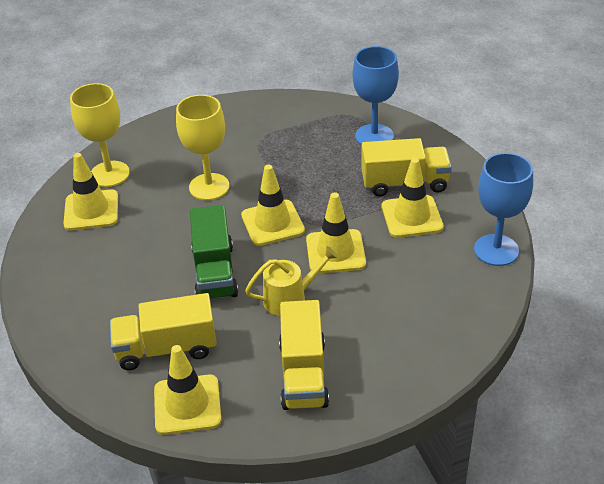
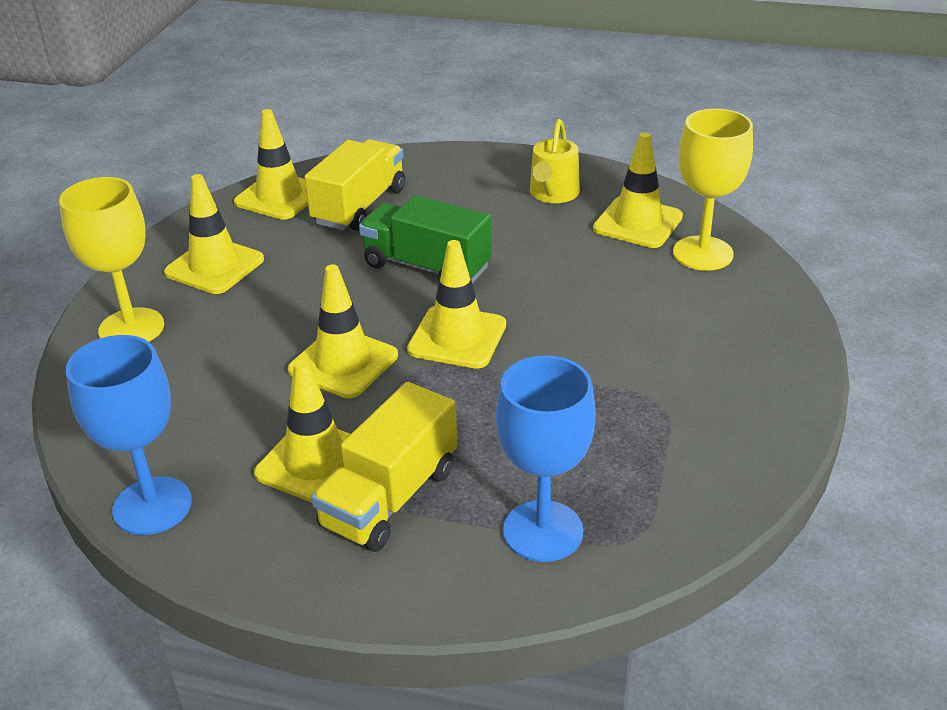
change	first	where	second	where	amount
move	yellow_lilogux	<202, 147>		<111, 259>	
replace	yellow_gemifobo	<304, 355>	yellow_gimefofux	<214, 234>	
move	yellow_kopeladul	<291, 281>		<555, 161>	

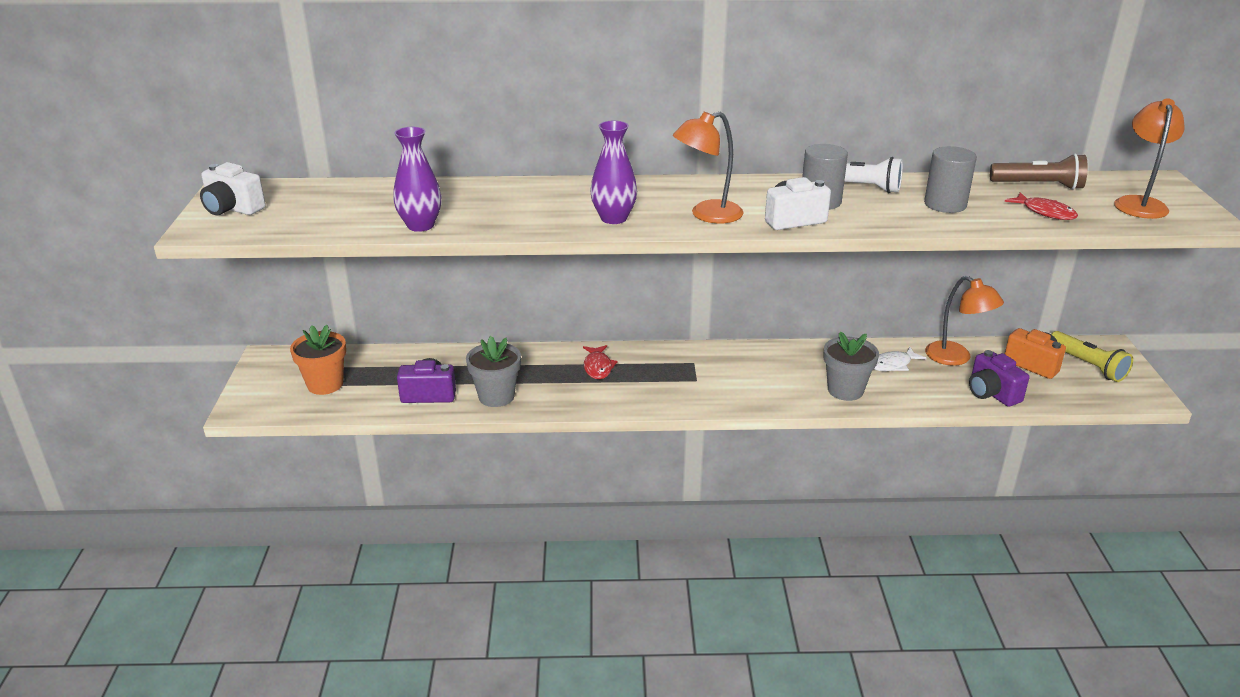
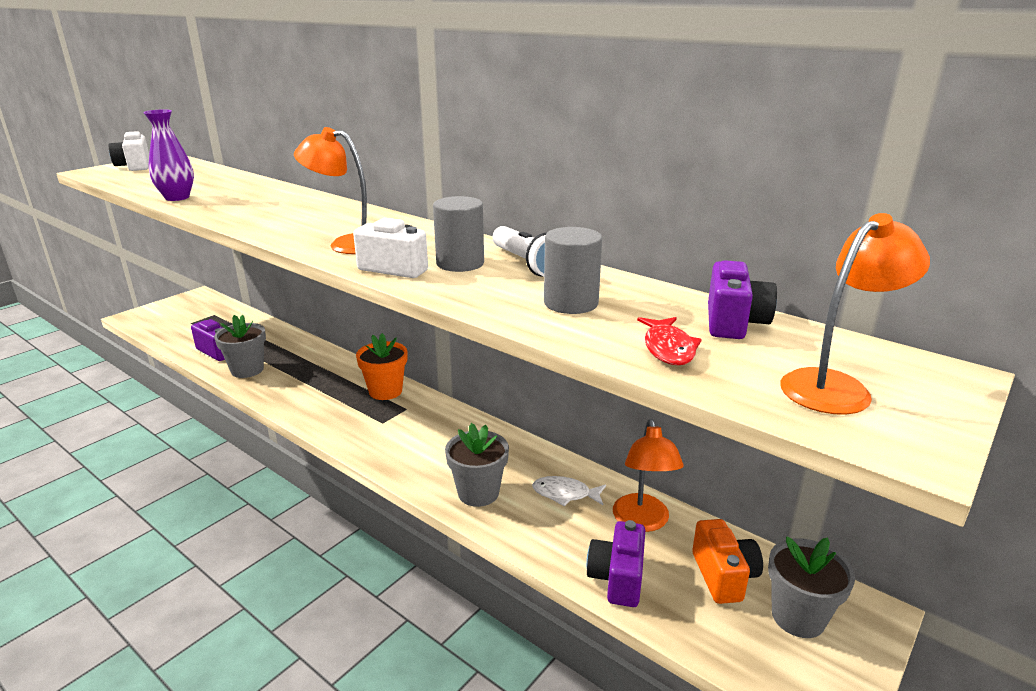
change	first	where	second	where	amount
move	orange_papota	<318, 360>		<381, 366>	
replace	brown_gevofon	<1039, 172>	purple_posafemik	<742, 299>	
replace	yellow_gevofon	<1092, 356>	grey_papota	<811, 587>	
delete	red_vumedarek	<600, 362>			
delete	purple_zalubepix	<613, 172>			

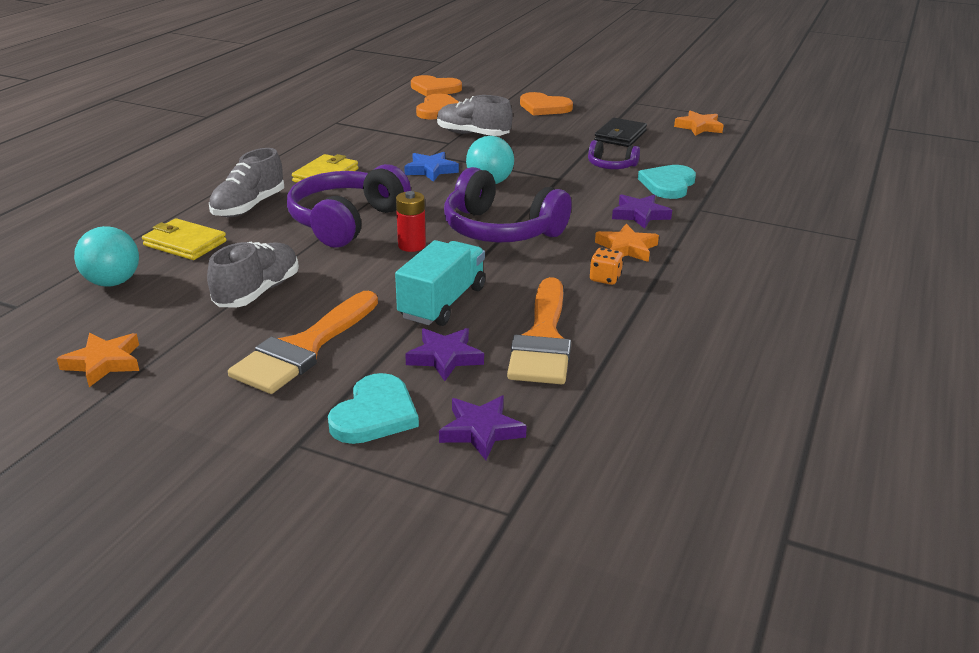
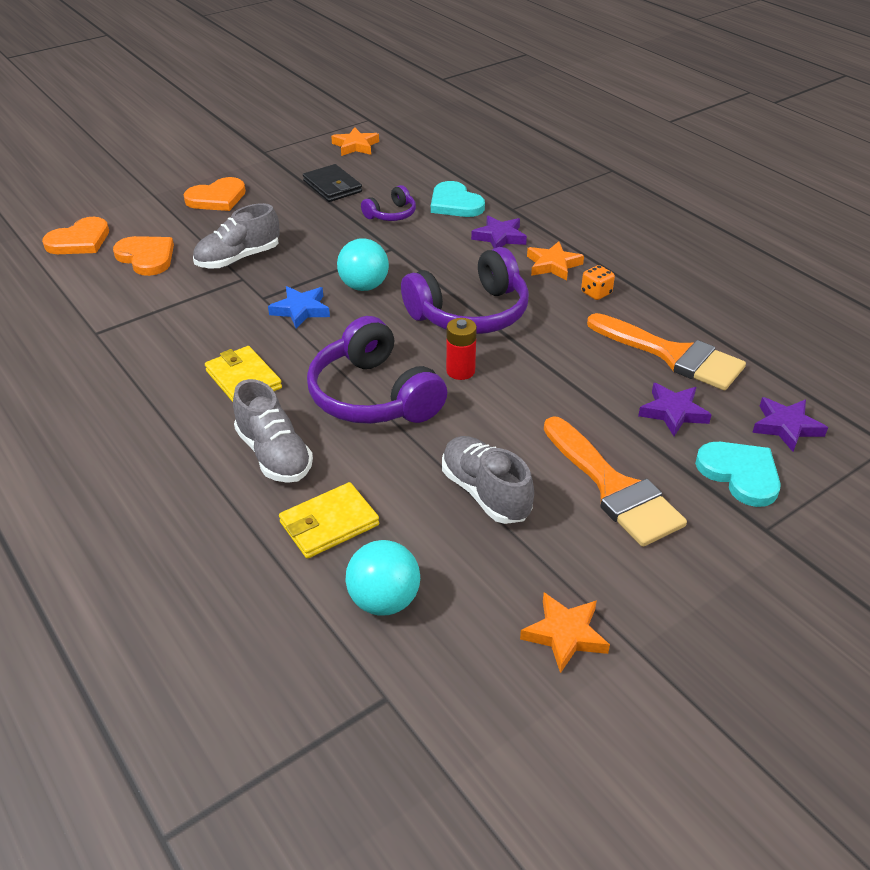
change	first	where	second	where	amount
delete	turquoise_gemifobo	<440, 283>			

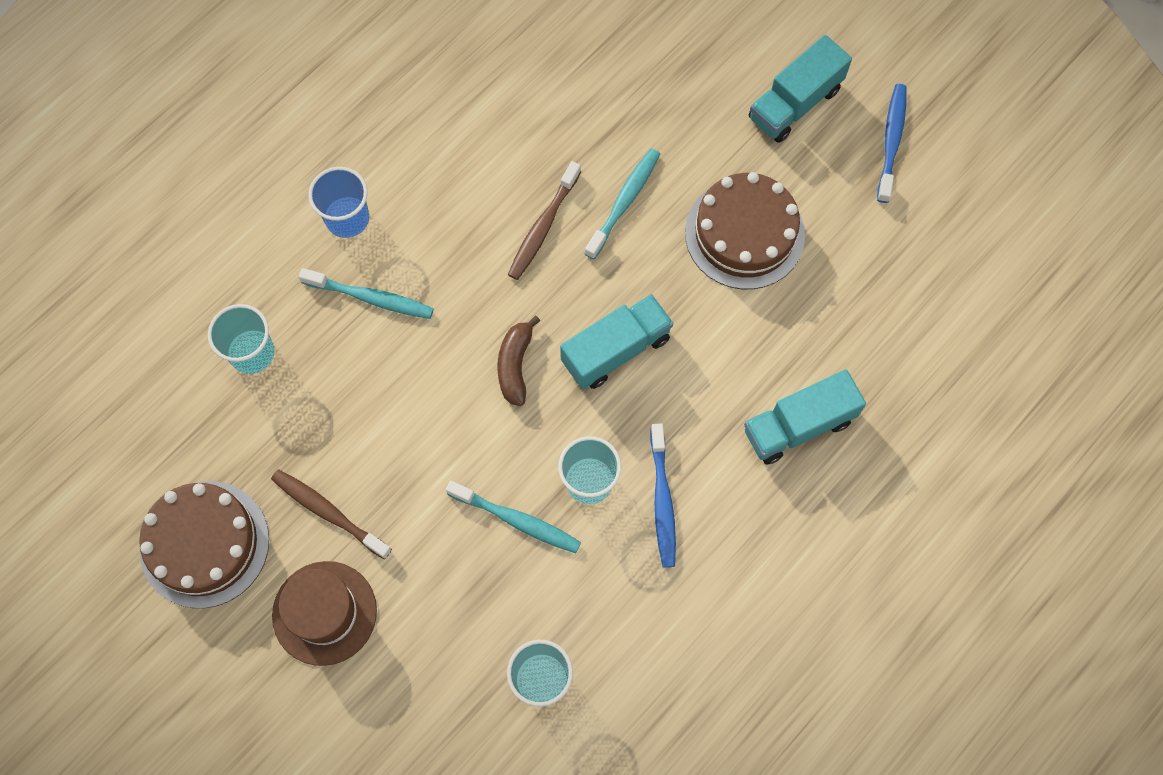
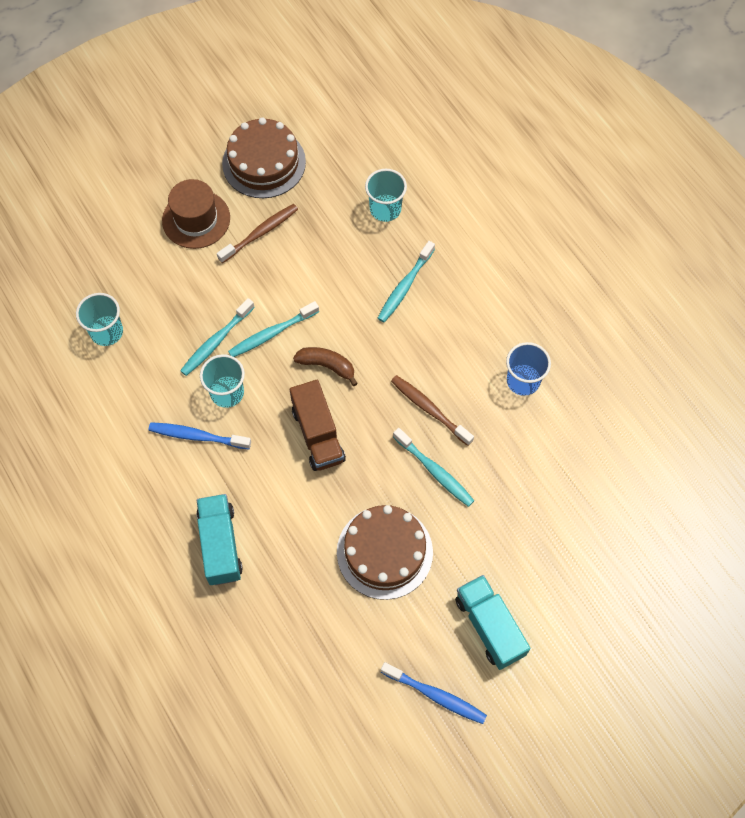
change	first	where	second	where	amount
insert			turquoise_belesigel	<273, 329>	
recolor	turquoise_gemifobo	<616, 341>	brown_gemifobo	<318, 425>	
move	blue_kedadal	<338, 202>		<528, 369>	

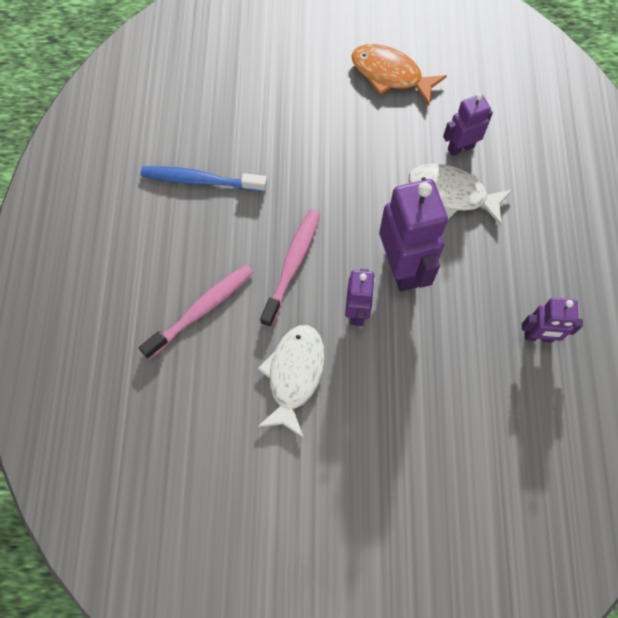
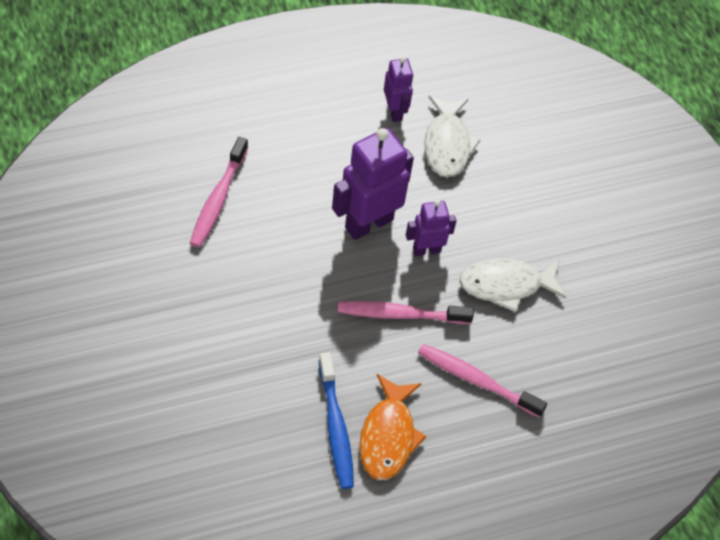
change	first	where	second	where	amount
replace	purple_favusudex	<468, 124>	pink_belesigel	<219, 192>	
move	orange_vumedarek	<399, 74>		<392, 427>	
move	white_vumedarek	<461, 195>		<452, 136>	

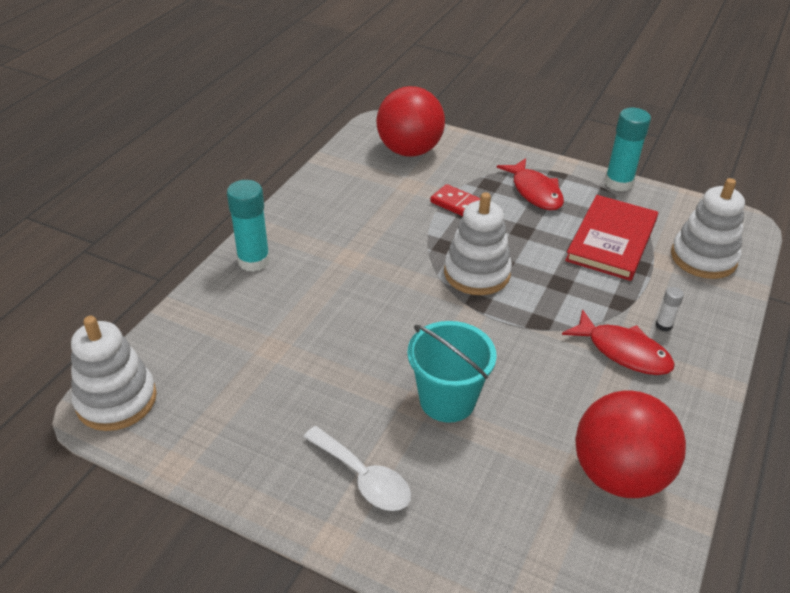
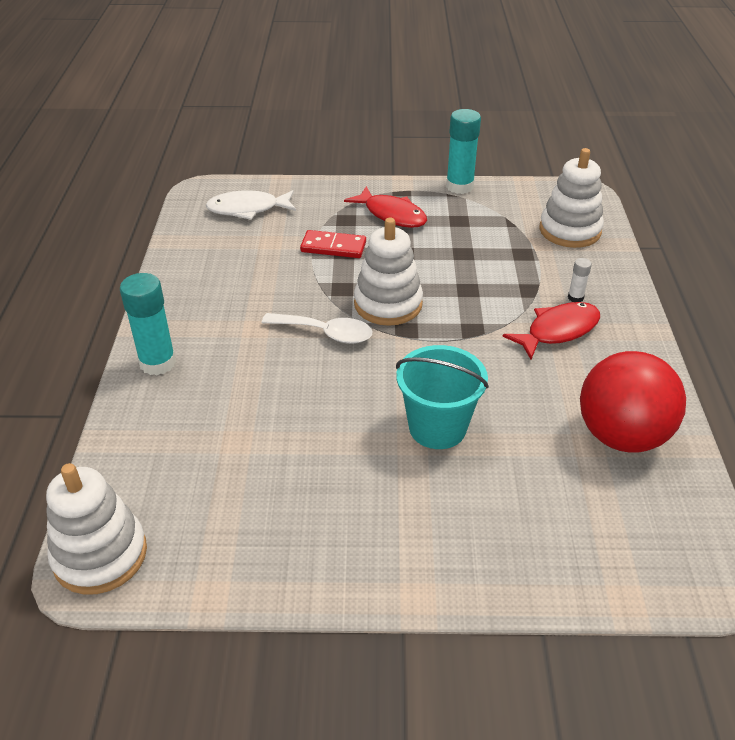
change	first	where	second	where	amount
replace	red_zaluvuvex	<410, 121>	white_vumedarek	<250, 205>	
move	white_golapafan	<357, 468>		<317, 328>	
rotate	red_vumedarek	<618, 342>		<551, 330>	45 degrees counterclockwise
delete	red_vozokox	<611, 238>			

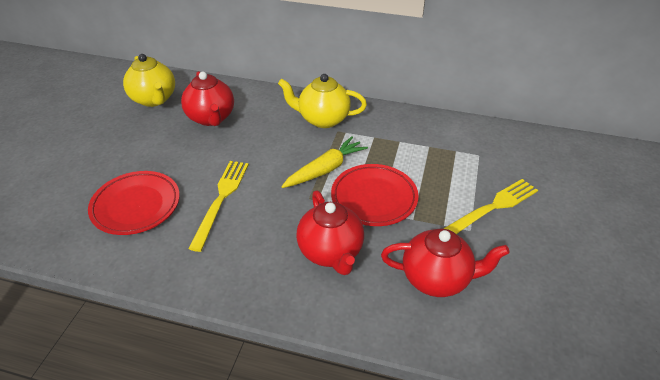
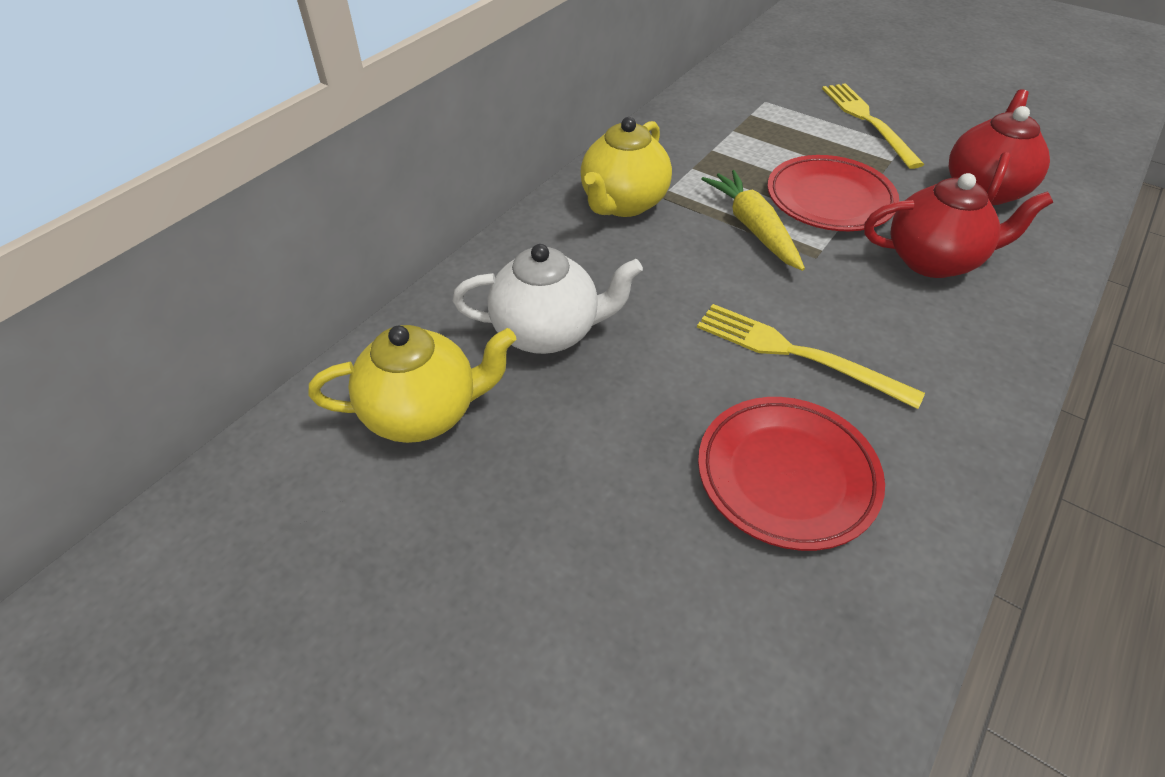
change	first	where	second	where	amount
recolor	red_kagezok	<207, 98>	white_kagezok	<548, 299>	

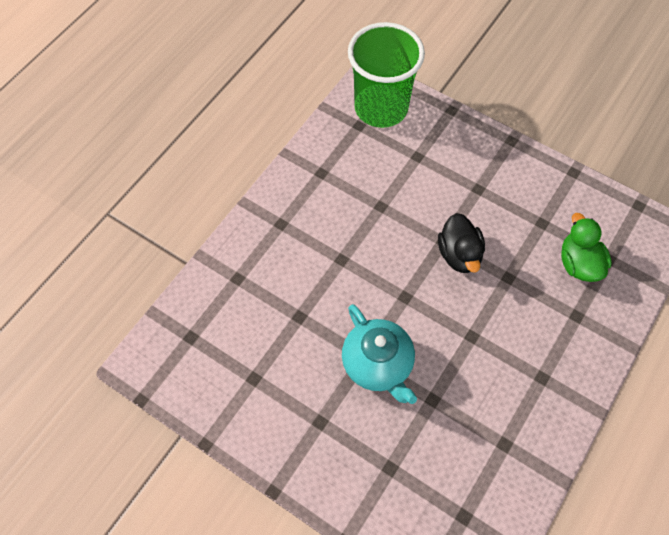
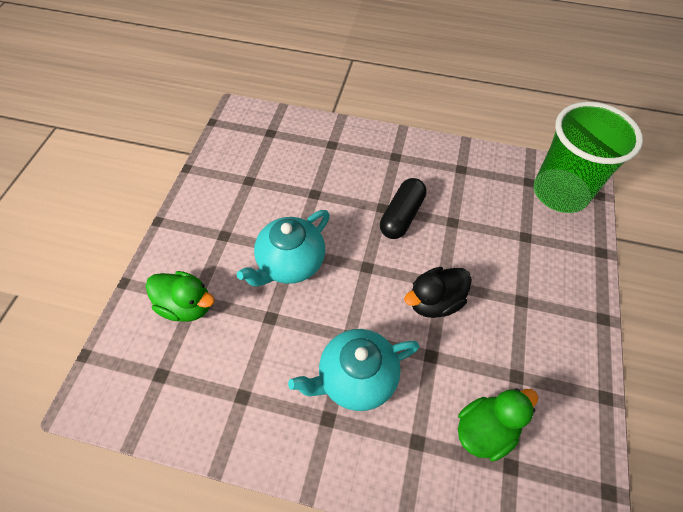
change	first	where	second	where	amount
insert			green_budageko	<180, 296>	
insert			turquoise_kagezok	<354, 370>	
insert			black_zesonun	<403, 208>	

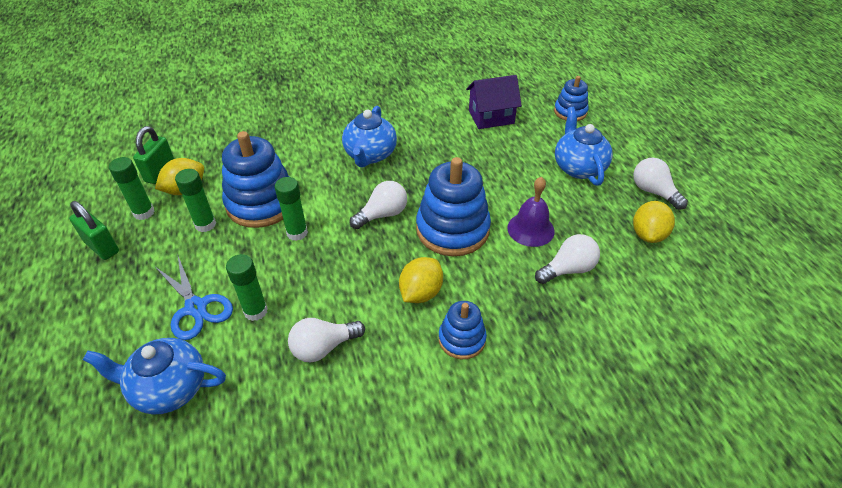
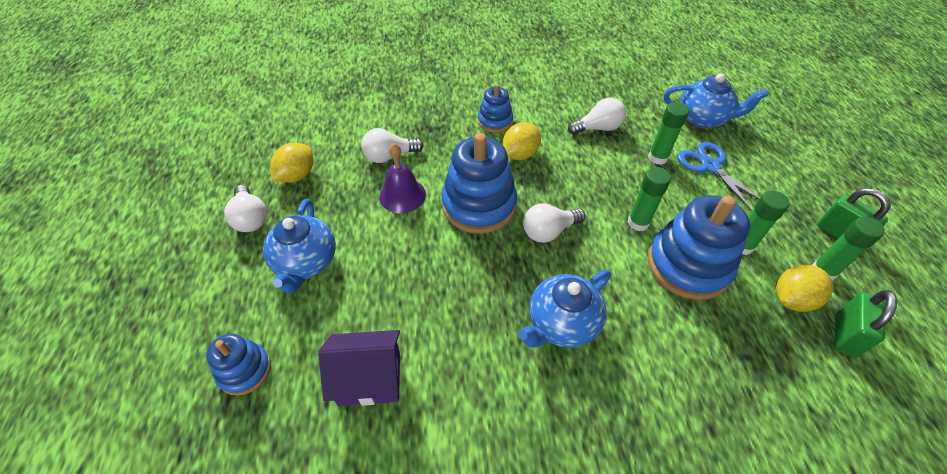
change	first	where	second	where	amount
rotate	blue_kagezok	<369, 136>		<564, 309>	150 degrees counterclockwise

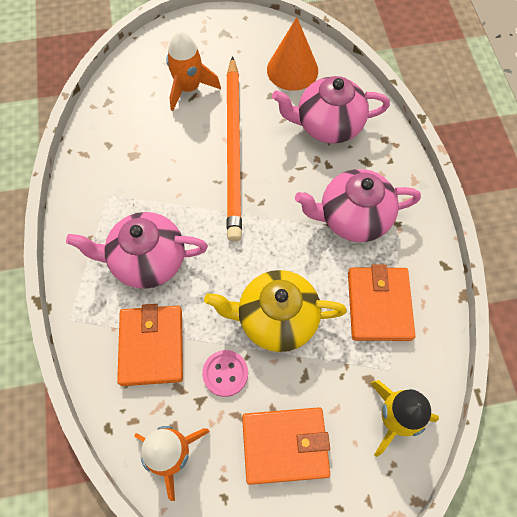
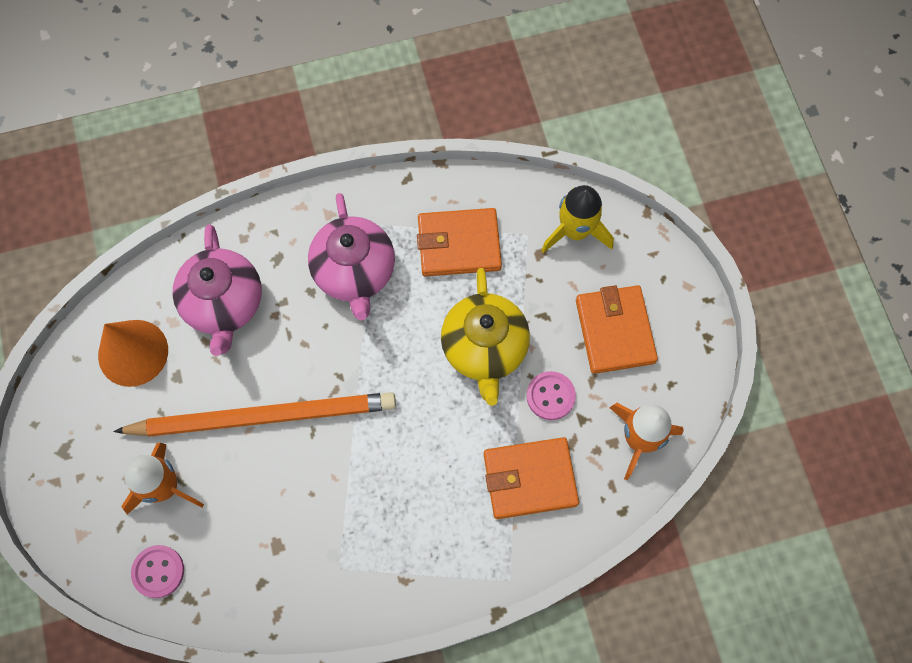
change	first	where	second	where	amount
insert			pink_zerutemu	<157, 571>	
delete	pink_kagezok	<137, 250>			

